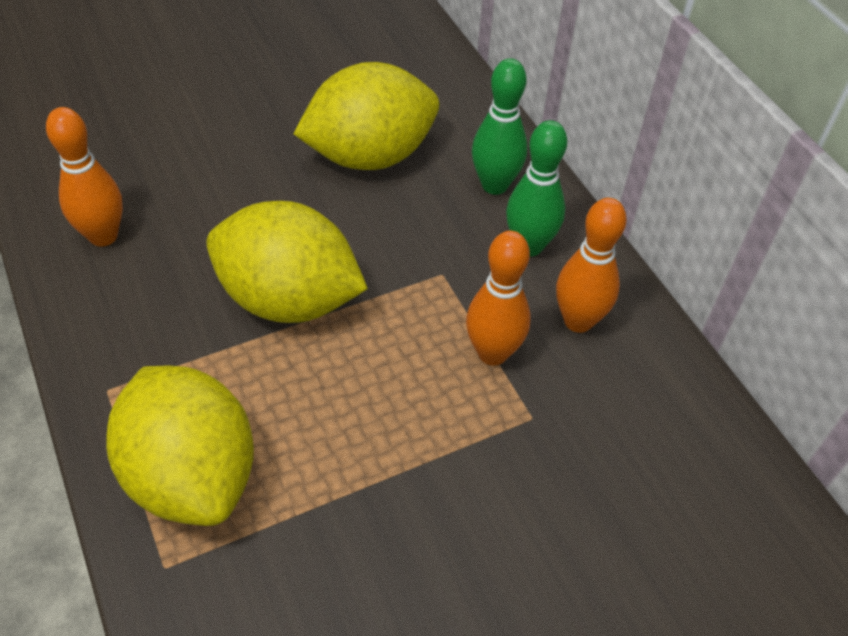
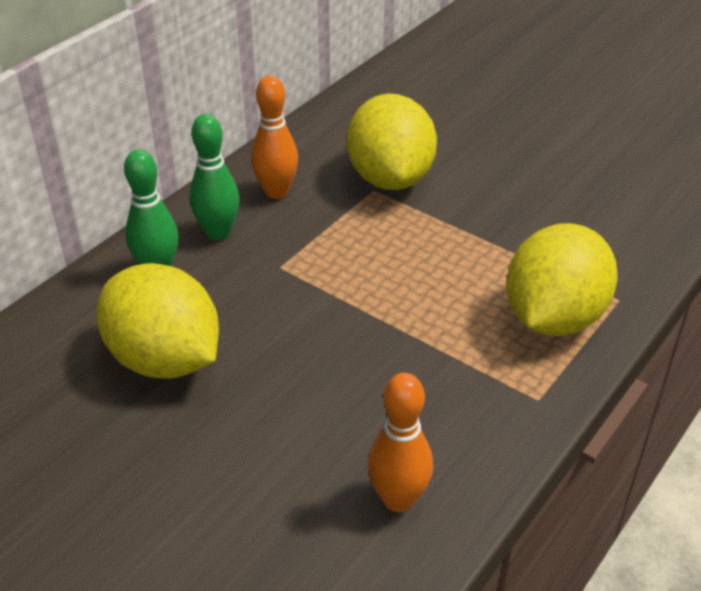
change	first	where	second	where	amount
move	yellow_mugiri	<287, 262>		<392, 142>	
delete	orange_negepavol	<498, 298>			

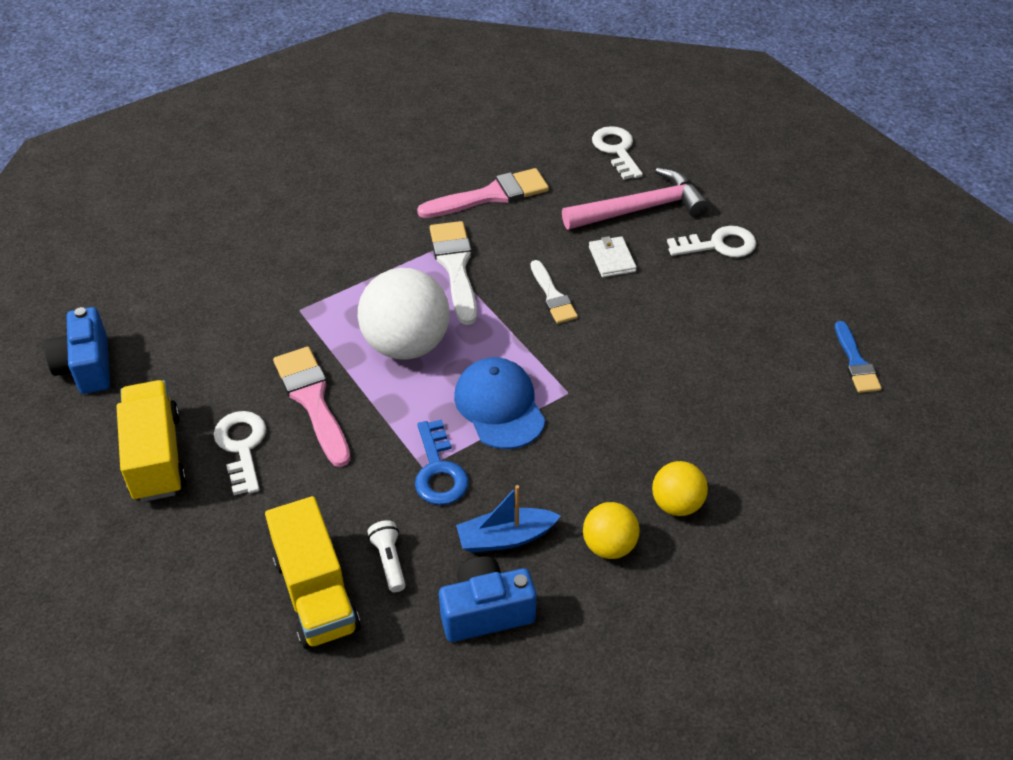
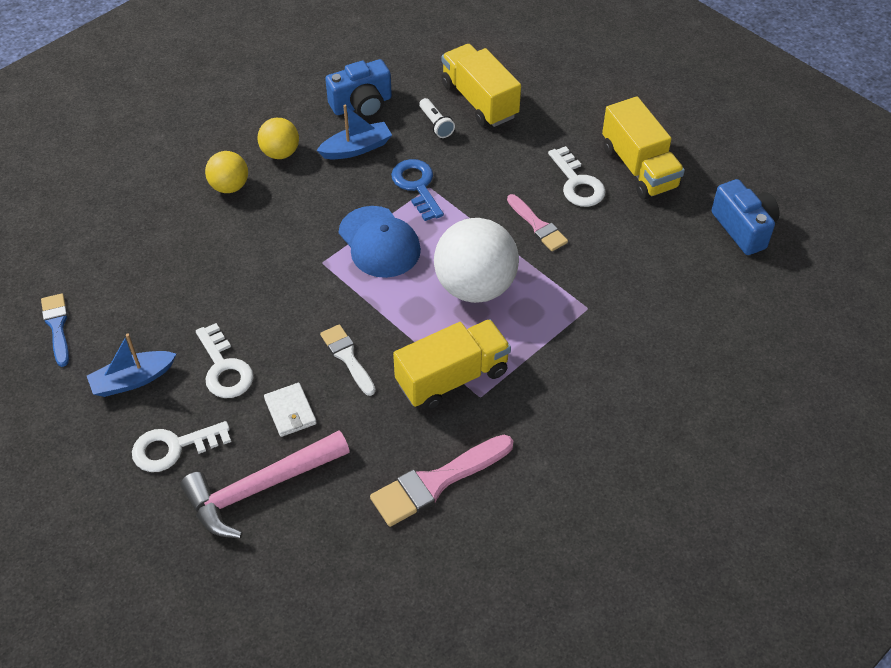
change	first	where	second	where	amount
insert			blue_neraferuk	<131, 365>	
move	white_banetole	<617, 153>		<225, 360>	
replace	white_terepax	<453, 273>	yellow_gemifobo	<452, 364>	
resize	pink_terepax	<312, 407>		<537, 222>	x0.62

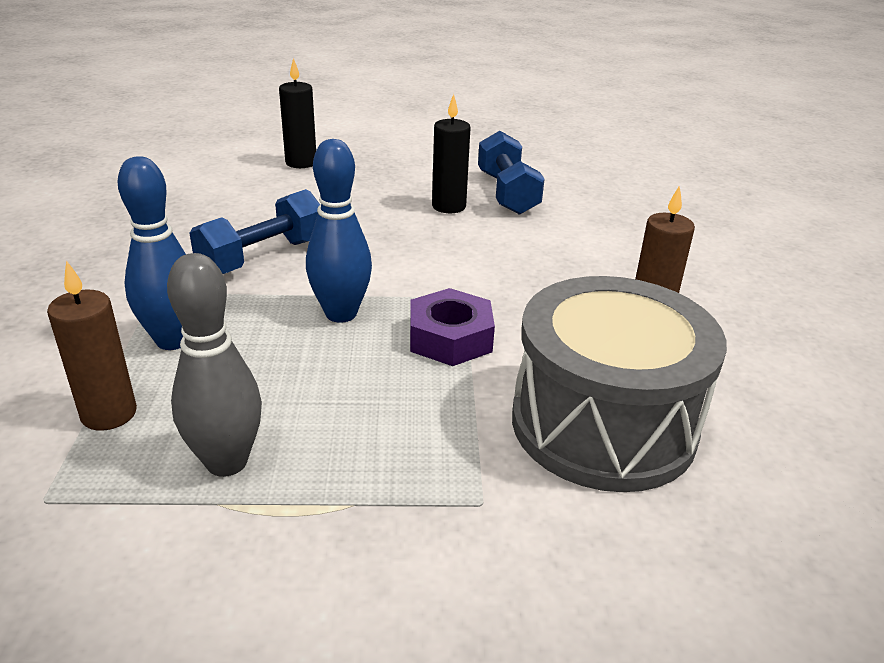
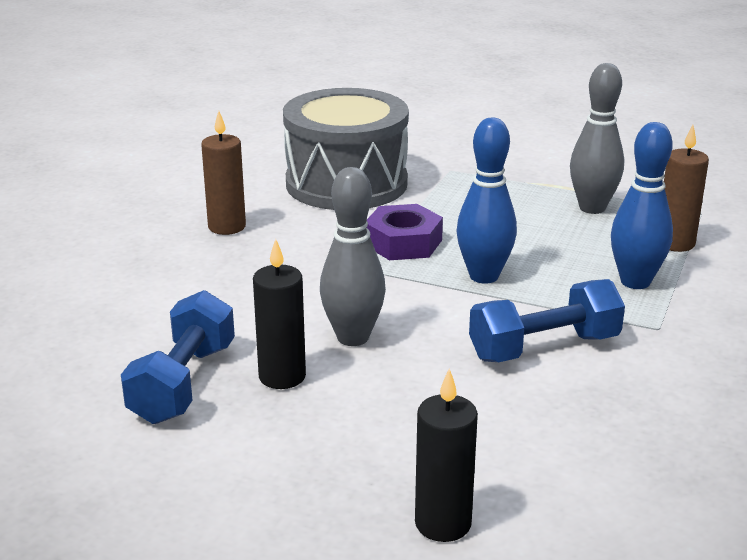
change	first	where	second	where	amount
insert			grey_negepavol	<353, 256>	

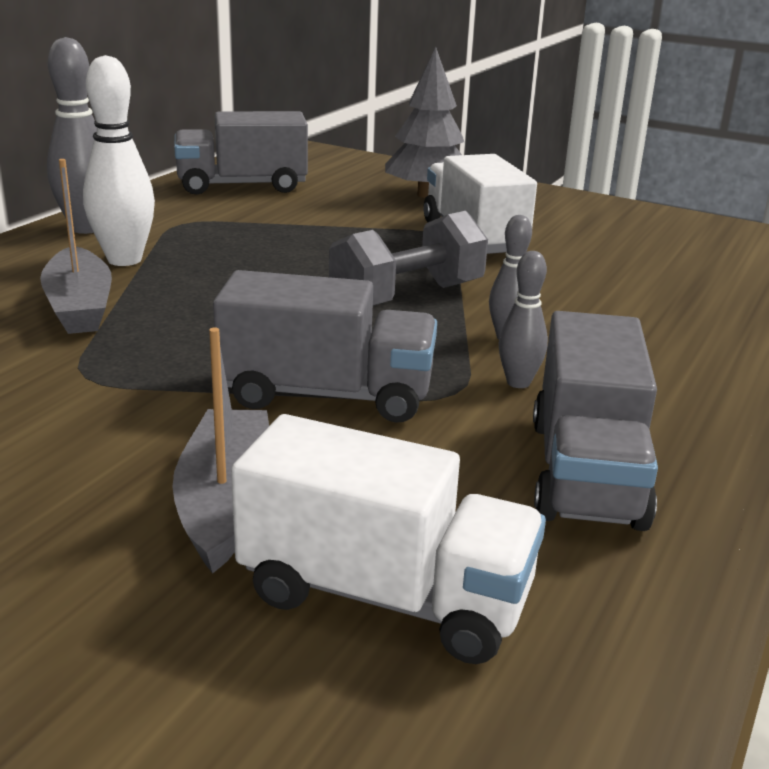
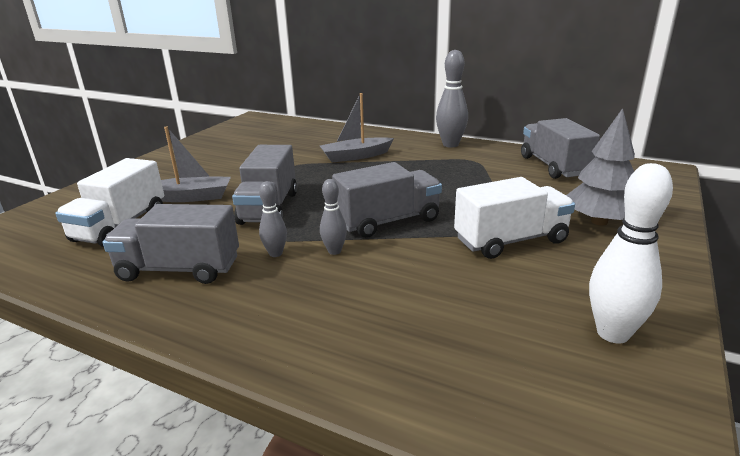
change	first	where	second	where	amount
replace	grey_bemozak	<408, 258>	grey_gemifobo	<387, 200>	
move	white_negepavol	<119, 160>		<631, 253>	

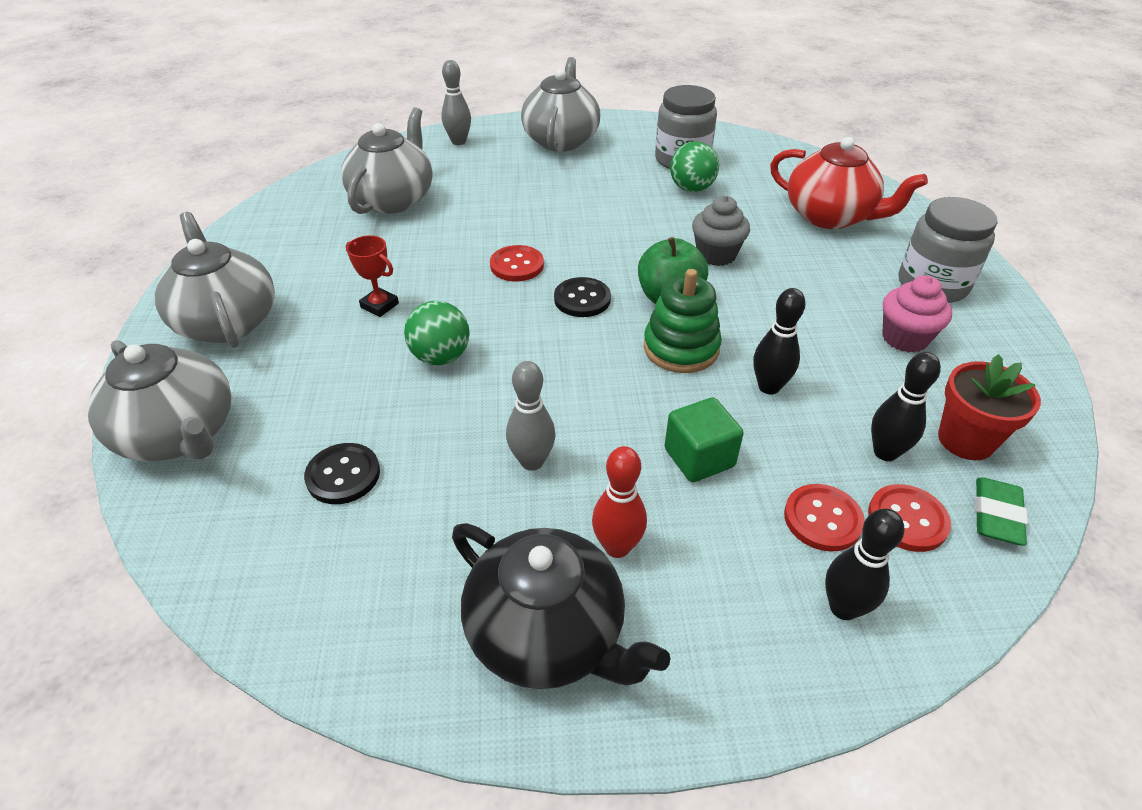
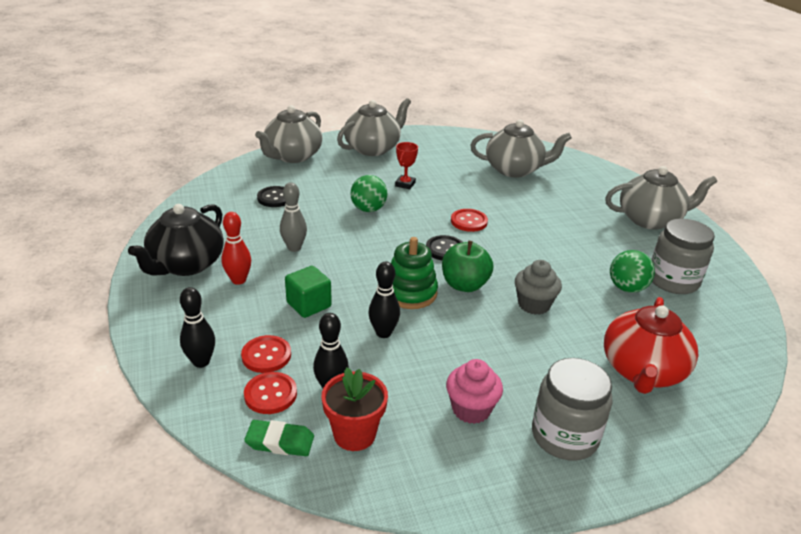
change	first	where	second	where	amount
delete	grey_negepavol	<456, 102>			

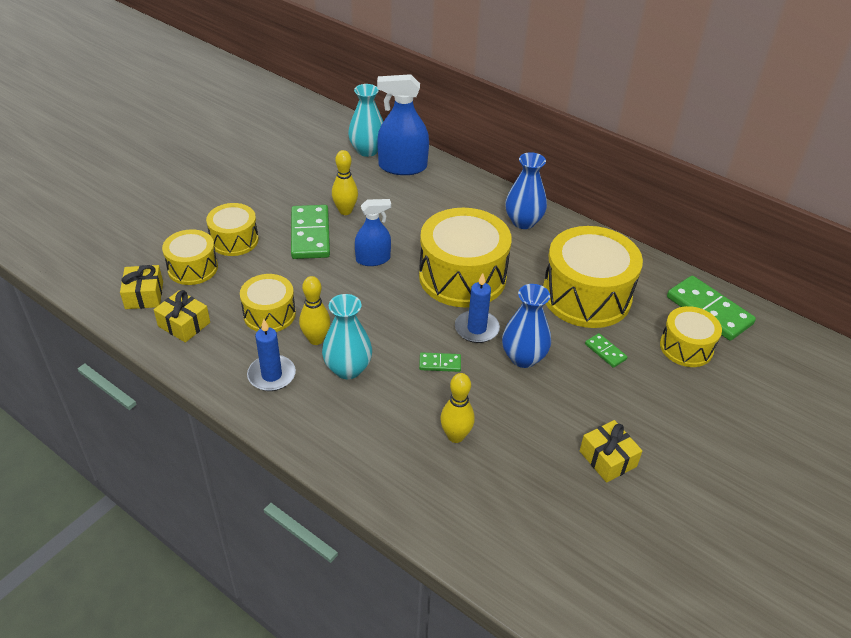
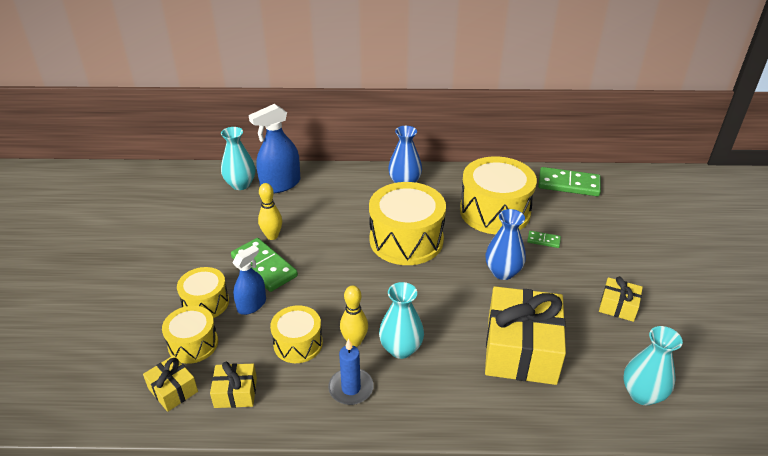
change	first	where	second	where	amount
move	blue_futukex	<373, 232>		<249, 280>	
replace	yellow_negepavol	<457, 408>	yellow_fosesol	<525, 335>	
insert			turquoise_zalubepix	<653, 365>	
delete	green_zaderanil	<440, 362>			
delete	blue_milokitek	<477, 308>			
delete	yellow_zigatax	<691, 336>			

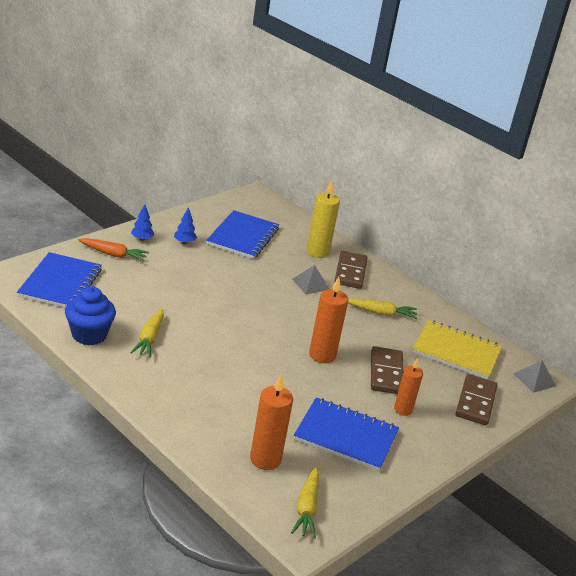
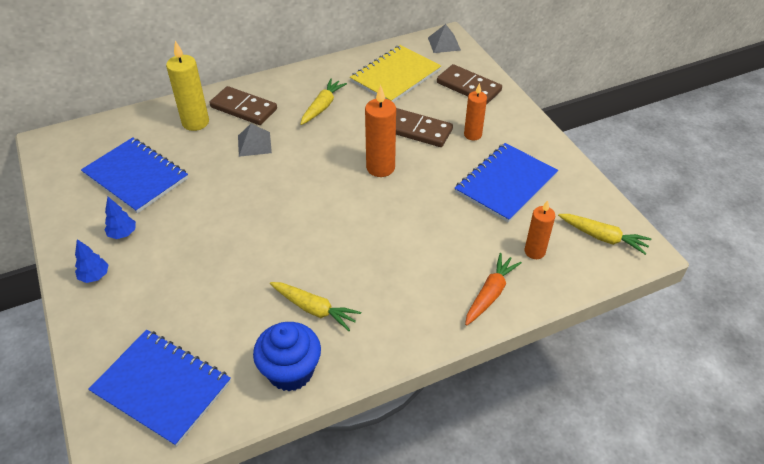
change	first	where	second	where	amount
move	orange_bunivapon	<113, 250>		<493, 289>	
resize	orange_milokitek	<271, 422>		<539, 229>	x0.66

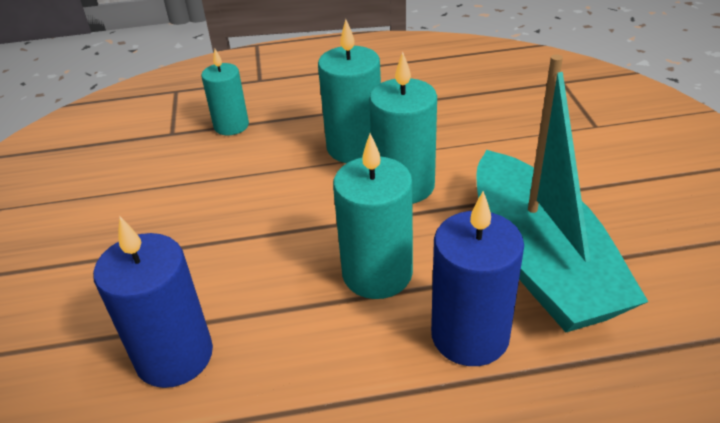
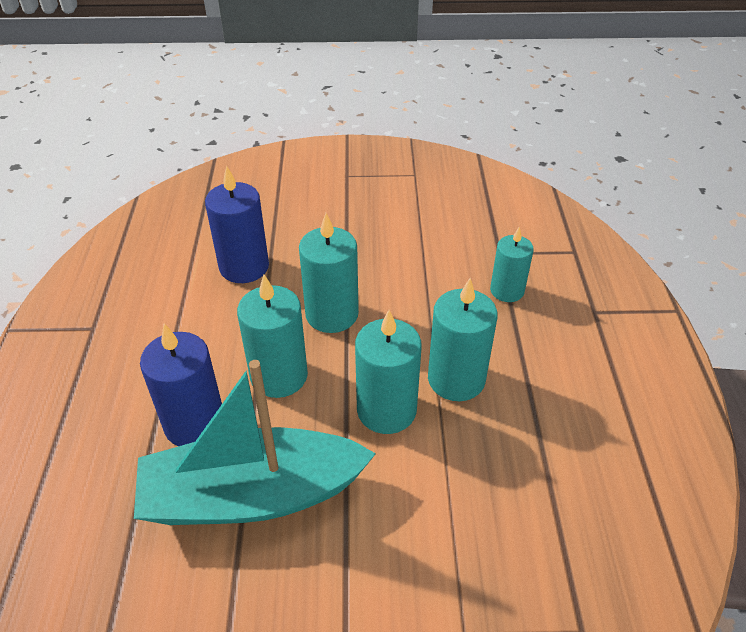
change	first	where	second	where	amount
insert			turquoise_milokitek	<329, 273>	

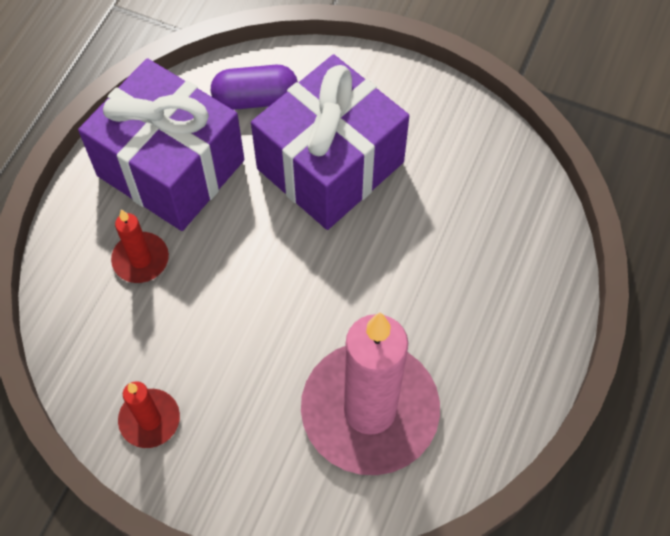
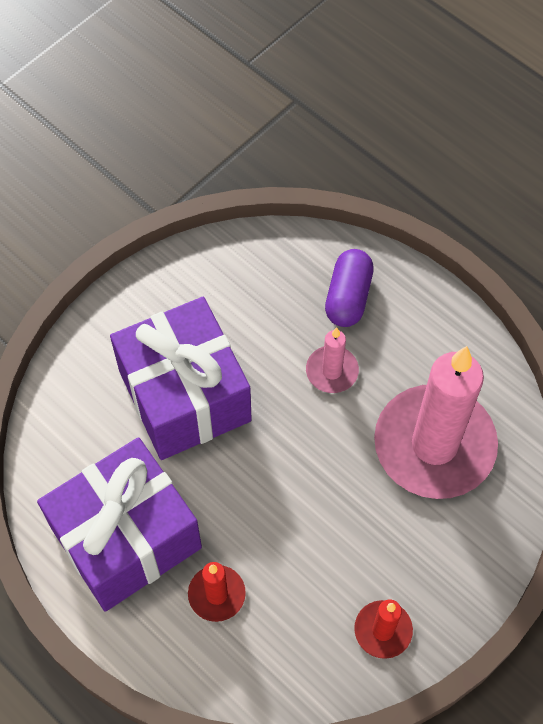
change	first	where	second	where	amount
insert			pink_milokitek	<332, 360>	
move	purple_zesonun	<254, 87>		<349, 288>	

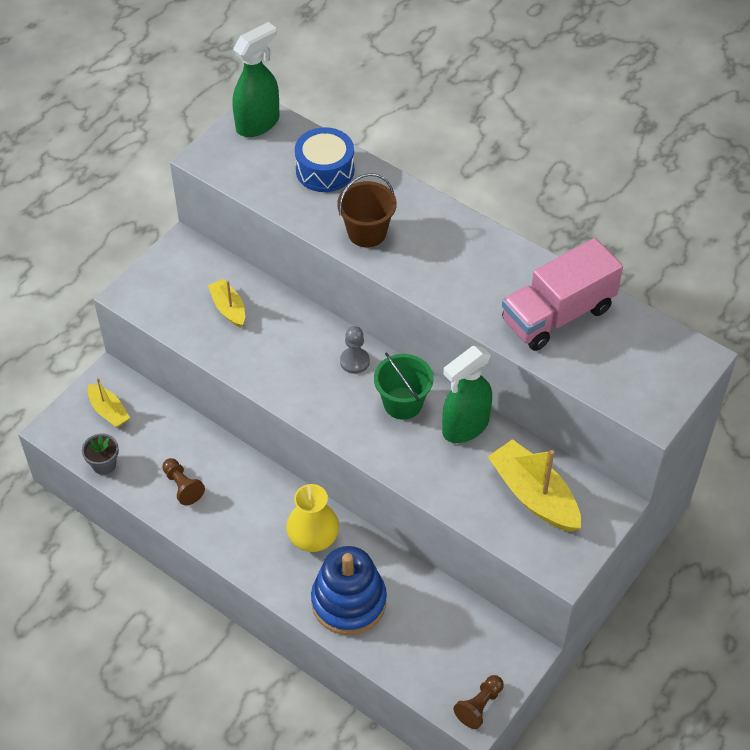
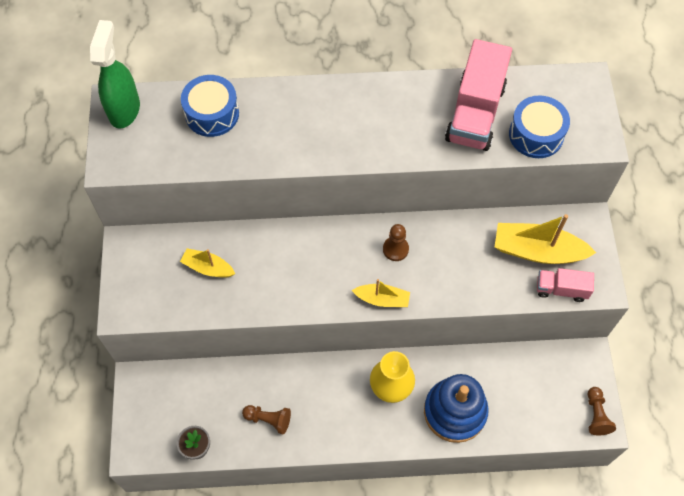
change	first	where	second	where	amount
move	yellow_neraferuk	<109, 403>		<381, 293>	
replace	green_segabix	<403, 386>	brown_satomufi	<396, 242>	
insert			blue_zigatax	<539, 126>	
insert			pink_gemifobo	<565, 285>	
delete	brown_segabix	<367, 210>			
delete	grey_satomufi	<355, 350>			
delete	green_futukex	<467, 394>			

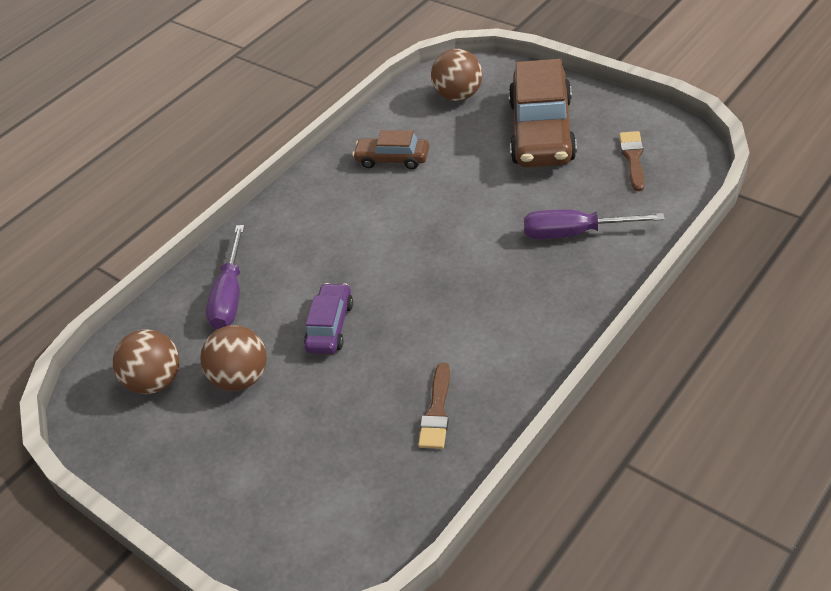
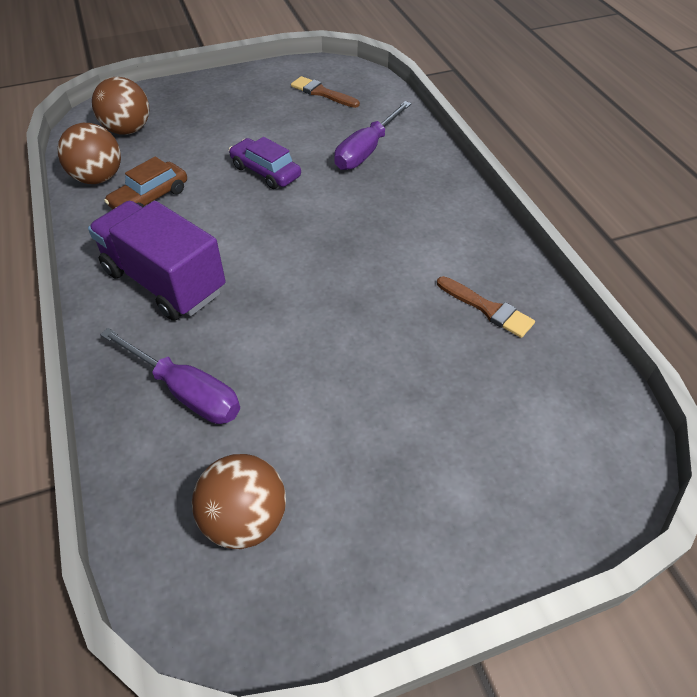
change	first	where	second	where	amount
move	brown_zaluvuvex	<233, 358>		<89, 153>	
insert			purple_gemifobo	<157, 261>	
move	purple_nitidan	<328, 318>		<265, 163>	
delete	brown_nitidan	<542, 113>			

